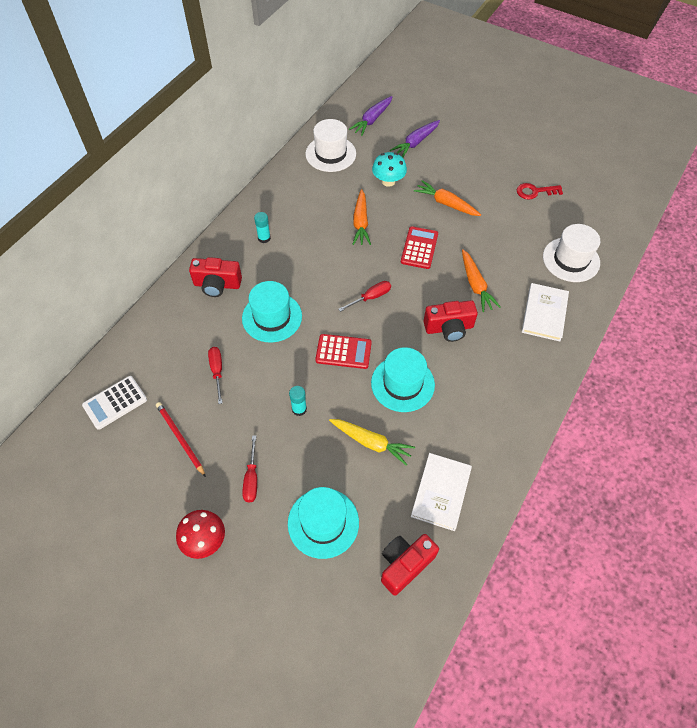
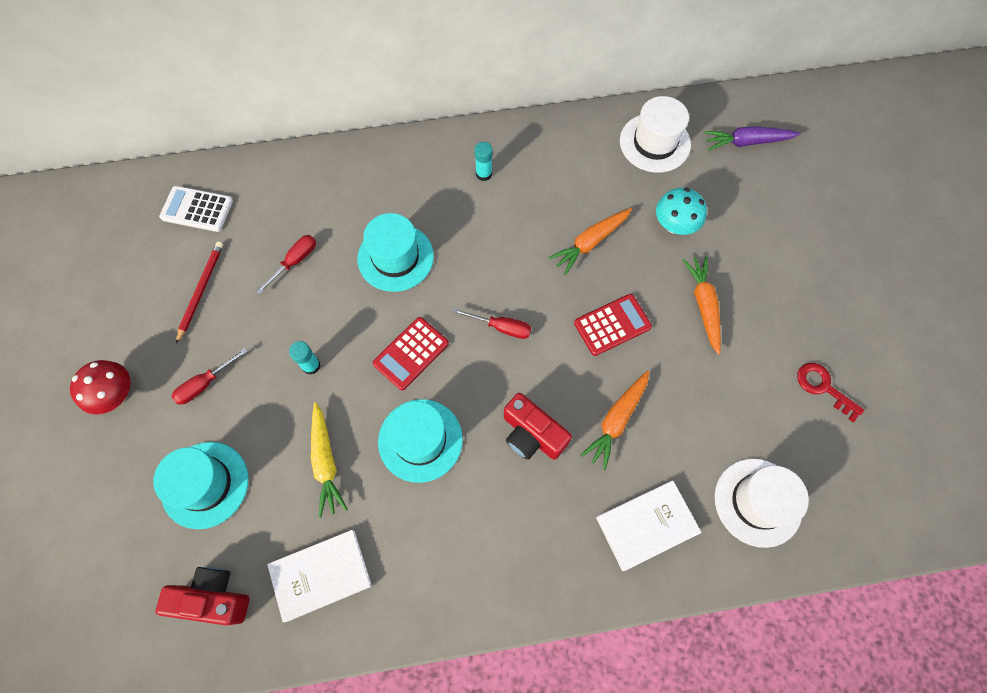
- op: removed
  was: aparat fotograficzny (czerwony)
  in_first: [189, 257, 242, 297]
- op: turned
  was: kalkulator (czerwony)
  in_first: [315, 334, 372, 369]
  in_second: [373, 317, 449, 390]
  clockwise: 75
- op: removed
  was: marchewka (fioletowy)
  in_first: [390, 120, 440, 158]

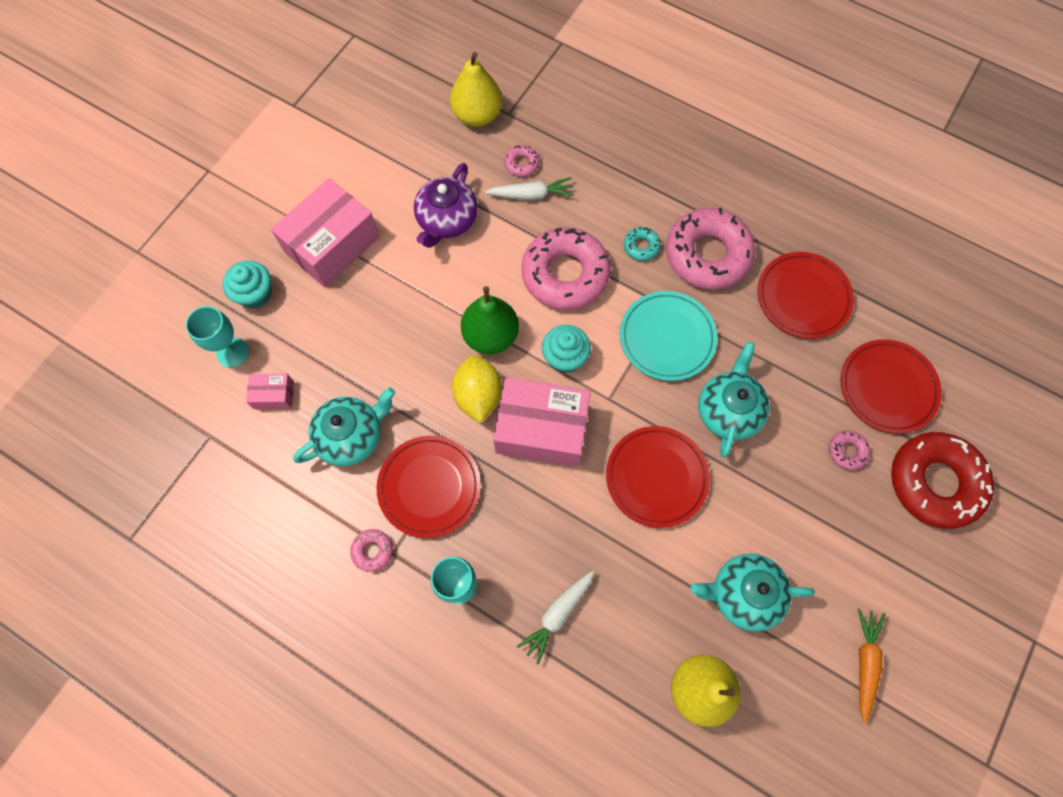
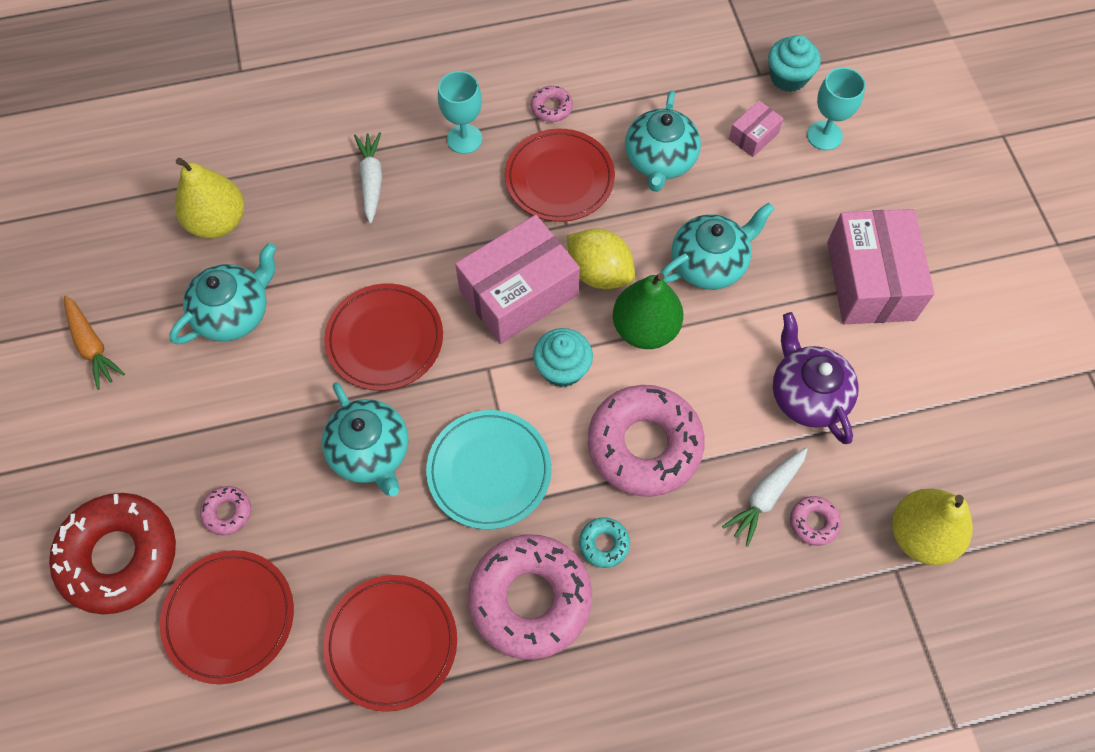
- op: moved
  was: muffinka (turkusowy)
  in_first: [222, 261, 272, 309]
  in_second: [768, 35, 821, 92]
- op: added
  now: imbryk (turkusowy)
  in_second: [660, 203, 774, 289]

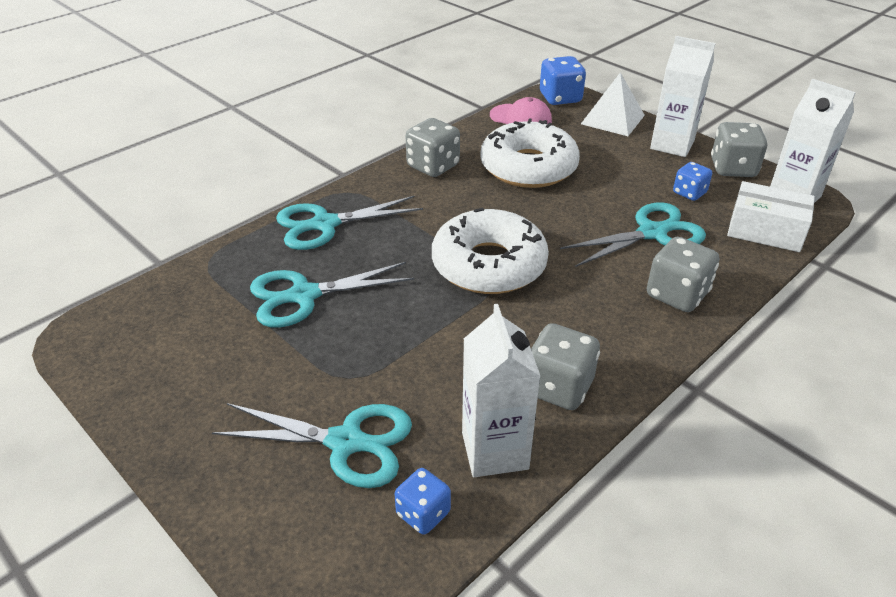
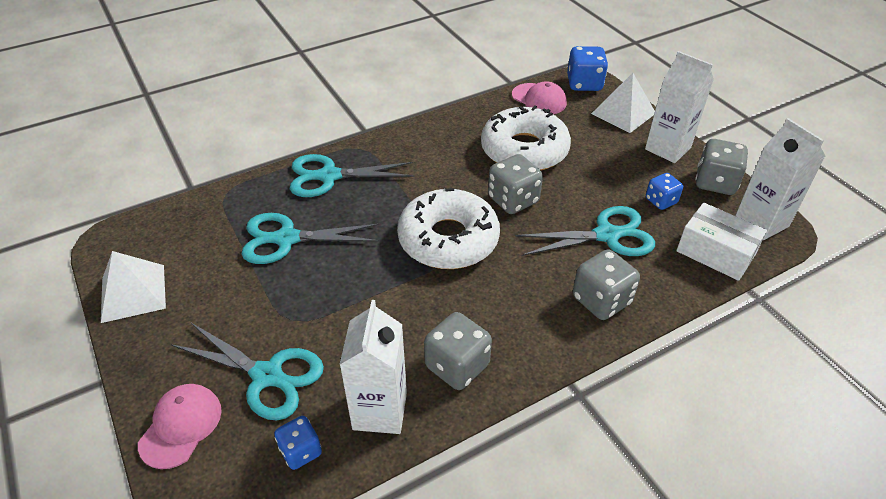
- op: moved
  was: kostka do gry (szary)
  in_first: [406, 118, 460, 177]
  in_second: [488, 154, 543, 214]
- op: added
  now: piramida (biały)
  in_second: [101, 251, 166, 323]
- op: added
  now: czapka (różowy)
  in_second: [138, 384, 222, 469]

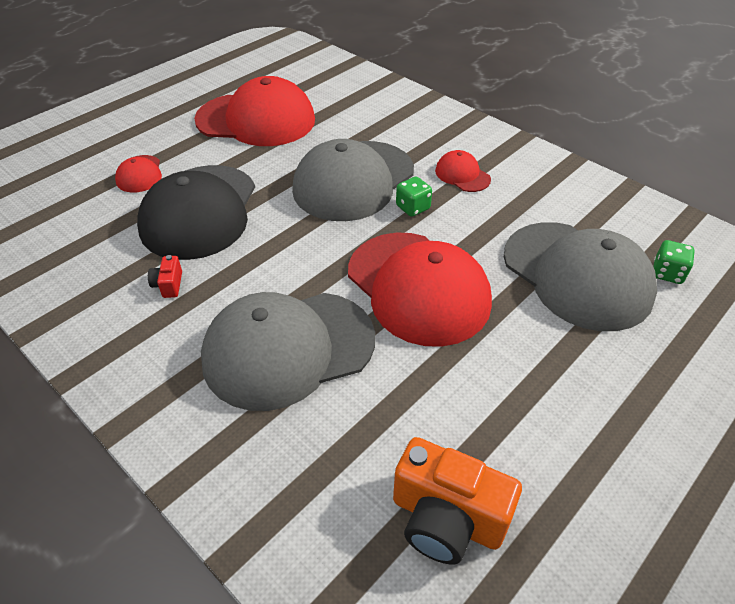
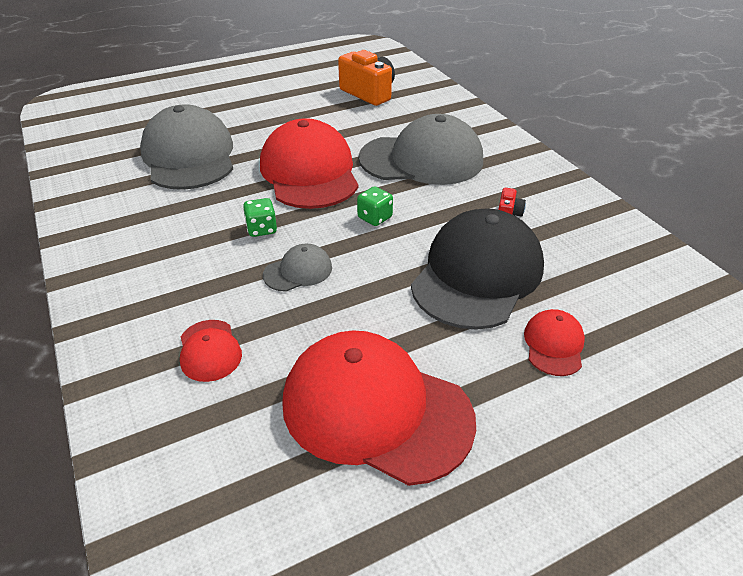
- op: resized
  was: czapka (szary)
  in_first: [292, 139, 414, 221]
  in_second: [263, 244, 332, 292]
  ratio: 0.45
- op: moved
  was: czapka (czerwony)
  in_first: [435, 150, 491, 192]
  in_second: [180, 320, 242, 382]
- op: moved
  was: kostka do gry (zielony)
  in_first: [653, 240, 695, 284]
  in_second: [357, 186, 393, 226]

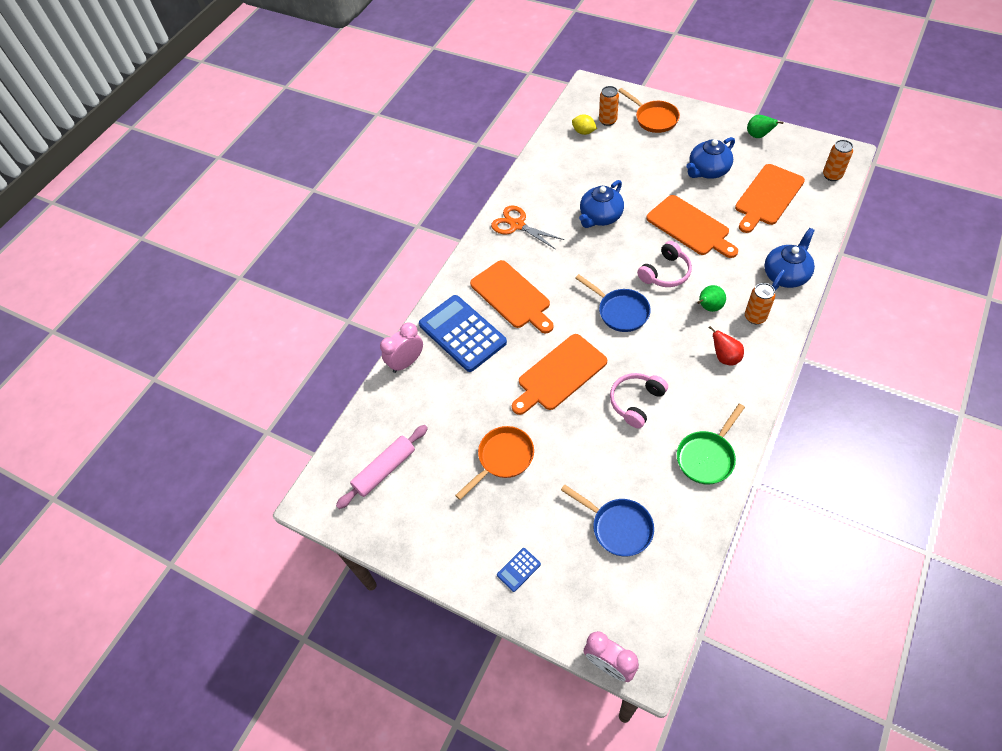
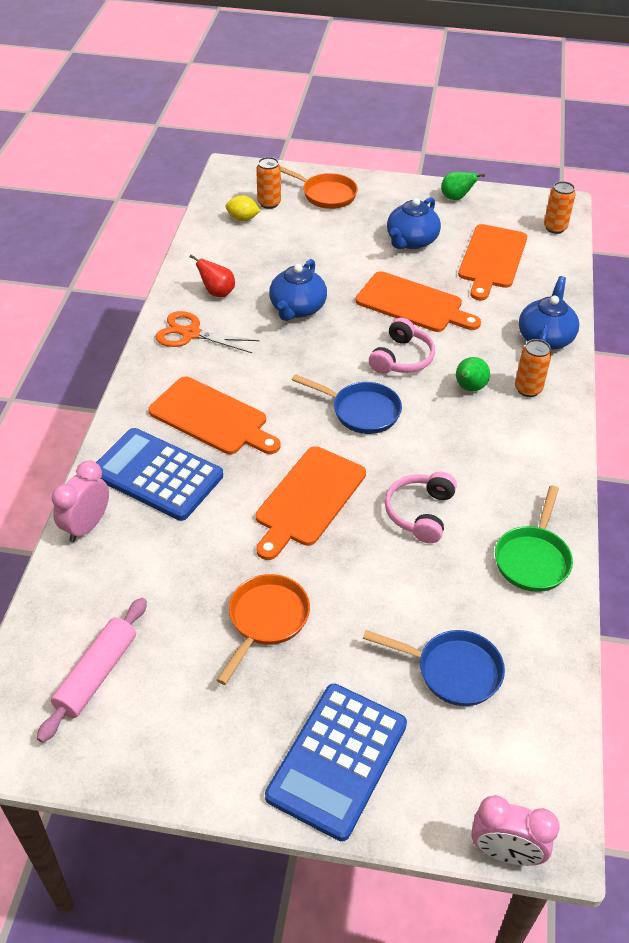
- op: resized
  was: kalkulator (niebieski)
  in_first: [497, 548, 541, 592]
  in_second: [265, 684, 407, 841]
  ratio: 2.46
- op: moved
  was: gruszka (czerwony)
  in_first: [709, 326, 744, 365]
  in_second: [190, 255, 235, 297]

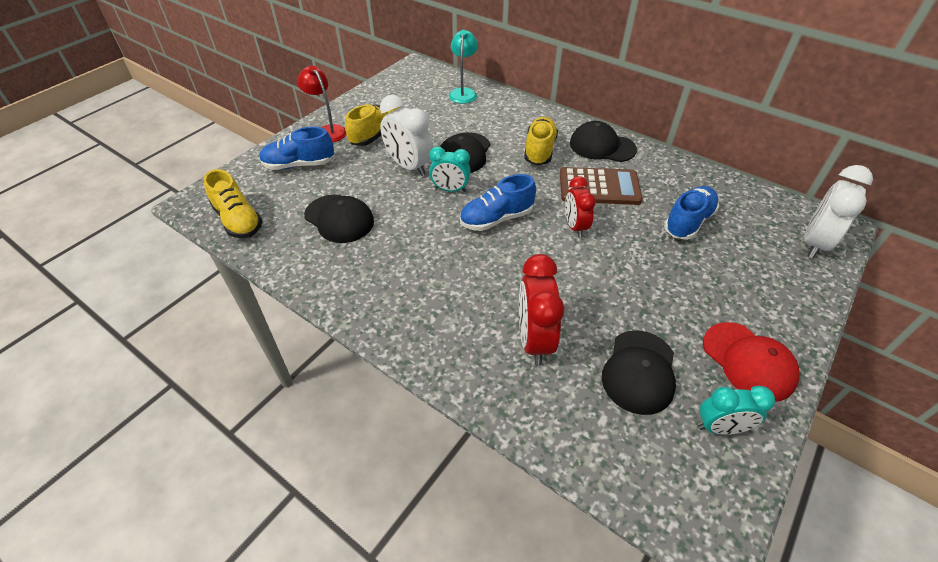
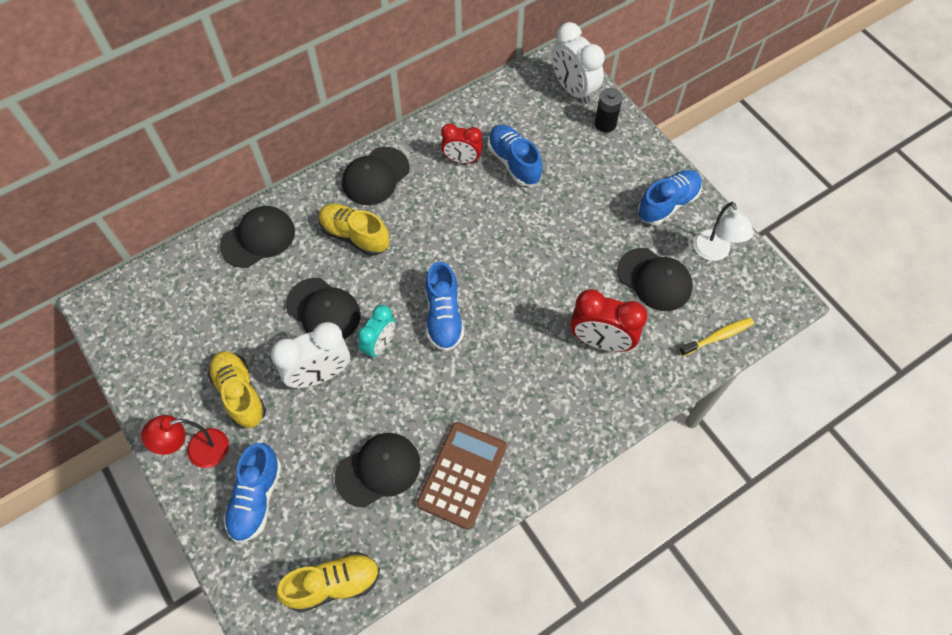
- op: removed
  was: lampka (turkusowy)
  in_first: [449, 30, 478, 104]
- op: moved
  was: kalkulator (brązowy)
  in_first: [560, 167, 643, 205]
  in_second: [416, 422, 507, 530]
- op: moved
  was: budzik (czerwony)
  in_first: [565, 176, 596, 238]
  in_second: [441, 123, 483, 164]
- op: replaced
  was: budzik (turkusowy)
  now: lampka (biały)
  in_first: [698, 386, 775, 435]
  in_second: [693, 202, 754, 261]
- op: replaced
  was: czapka (czerwony)
  now: but (niebieski)
  in_first: [703, 322, 799, 402]
  in_second: [638, 170, 702, 225]
- op: added
  now: czapka (czarny)
  in_second: [220, 206, 295, 268]
- op: added
  now: bateria (czarny)
  in_second: [595, 88, 623, 133]
- op: added
  now: szczoteczka do zębów (żółty)
  in_second: [679, 317, 754, 356]

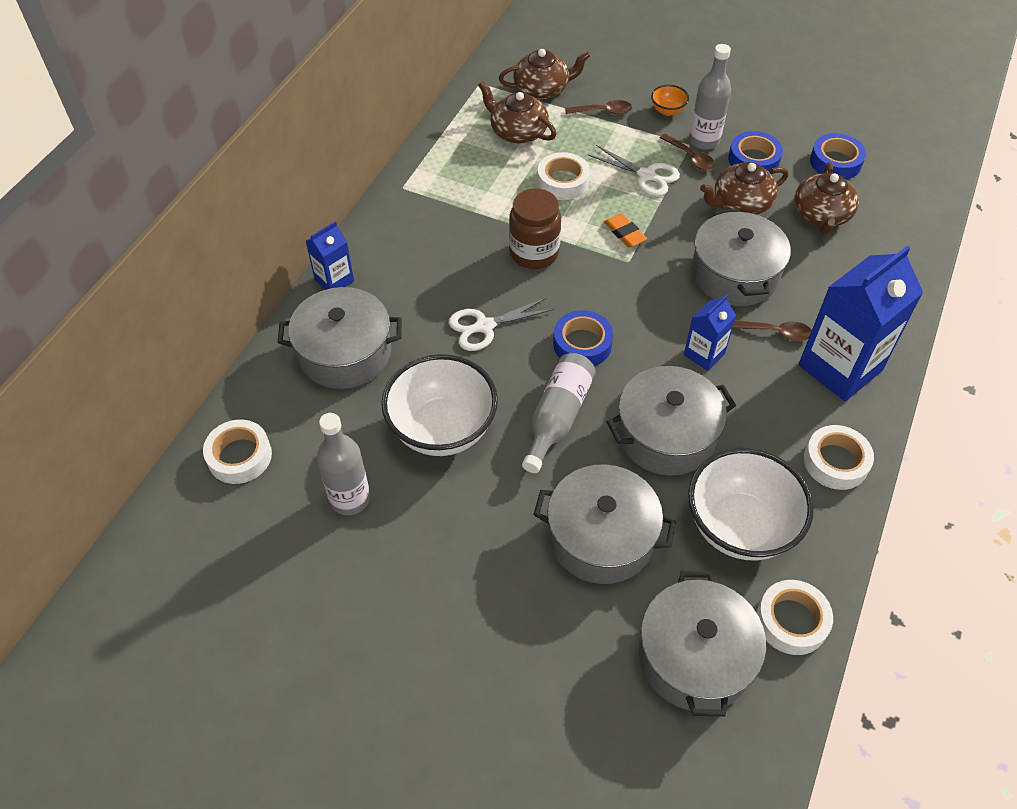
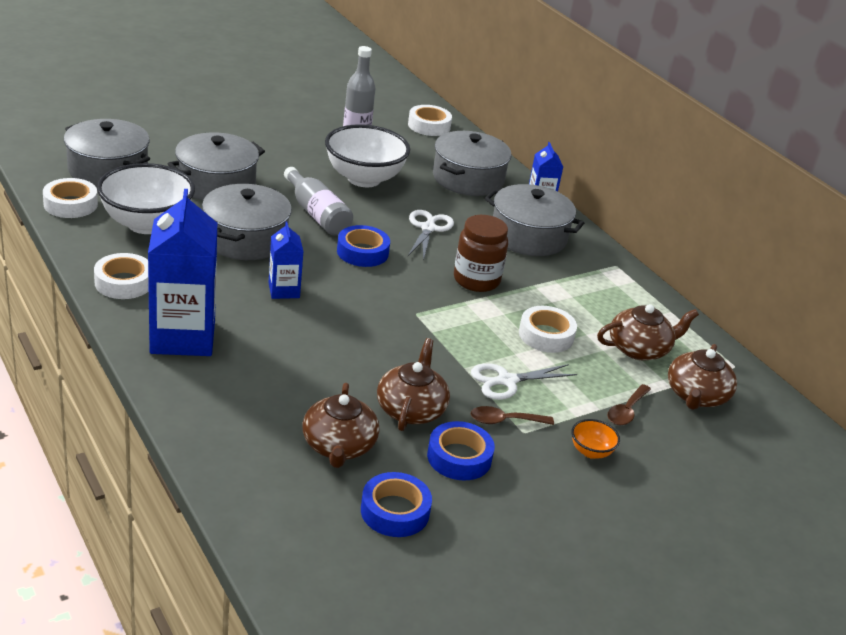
- op: removed
  was: gumka do mazania (pomarańczowy)
  in_first: [604, 213, 647, 248]
- op: removed
  was: butelka (szary)
  in_first: [689, 44, 731, 150]
- op: moved
  was: garnek (szary)
  in_first: [691, 209, 791, 306]
  in_second: [484, 184, 584, 256]
- op: removed
  was: łyżka (brązowy)
  in_first: [732, 321, 812, 341]
- op: turned
  was: imbryk (brązowy)
  in_first: [794, 162, 859, 234]
  in_second: [303, 383, 379, 468]
  clockwise: -135

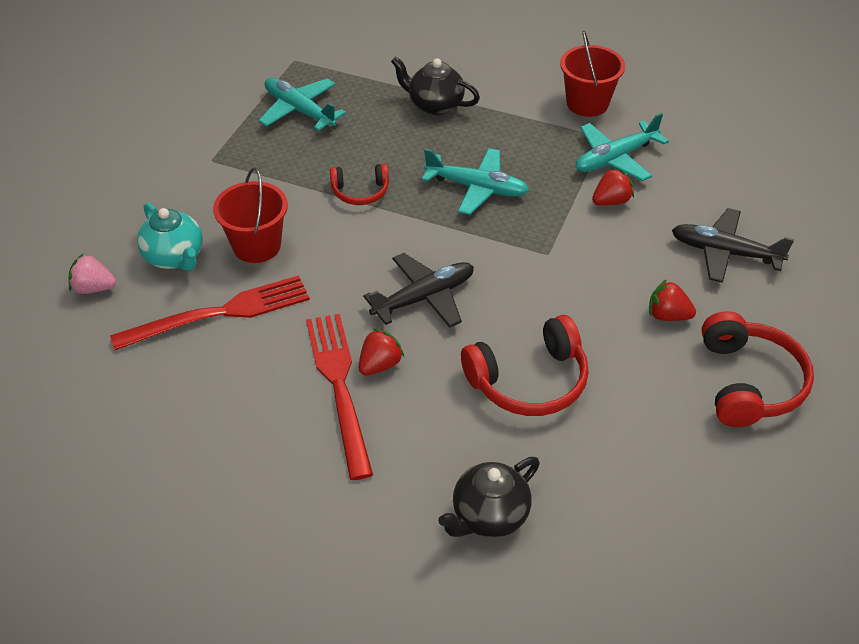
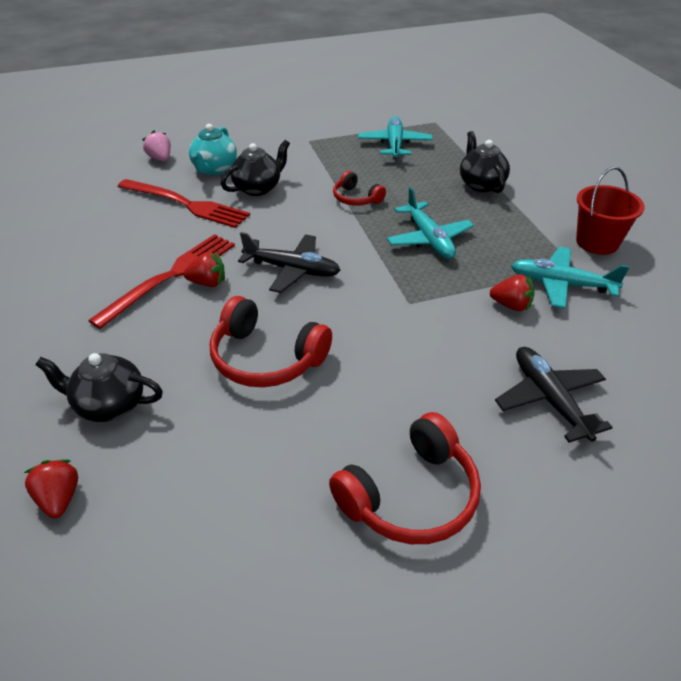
- op: replaced
  was: wiadro (czerwony)
  now: imbryk (czarny)
  in_first: [213, 167, 288, 263]
  in_second: [221, 140, 290, 196]
- op: moved
  was: truskawka (czerwony)
  in_first: [649, 279, 696, 321]
  in_second: [24, 459, 78, 518]

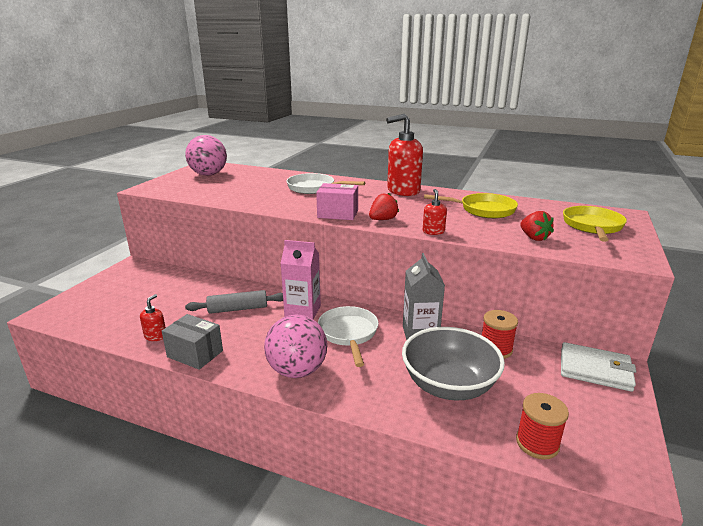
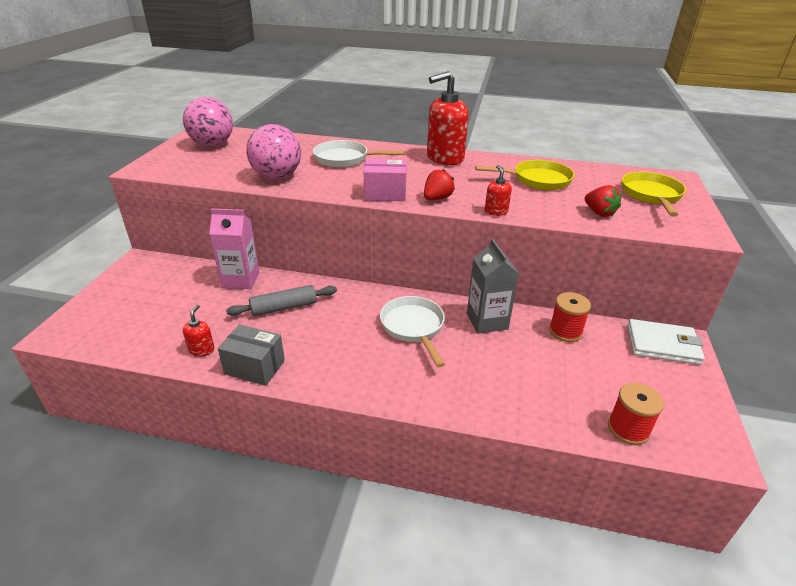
- op: moved
  was: piłka (różowy)
  in_first: [264, 315, 327, 378]
  in_second: [246, 124, 301, 179]
- op: moved
  was: karton mleka (różowy)
  in_first: [280, 240, 321, 320]
  in_second: [209, 208, 259, 289]
- op: removed
  was: miska (szary)
  in_first: [402, 327, 505, 400]

